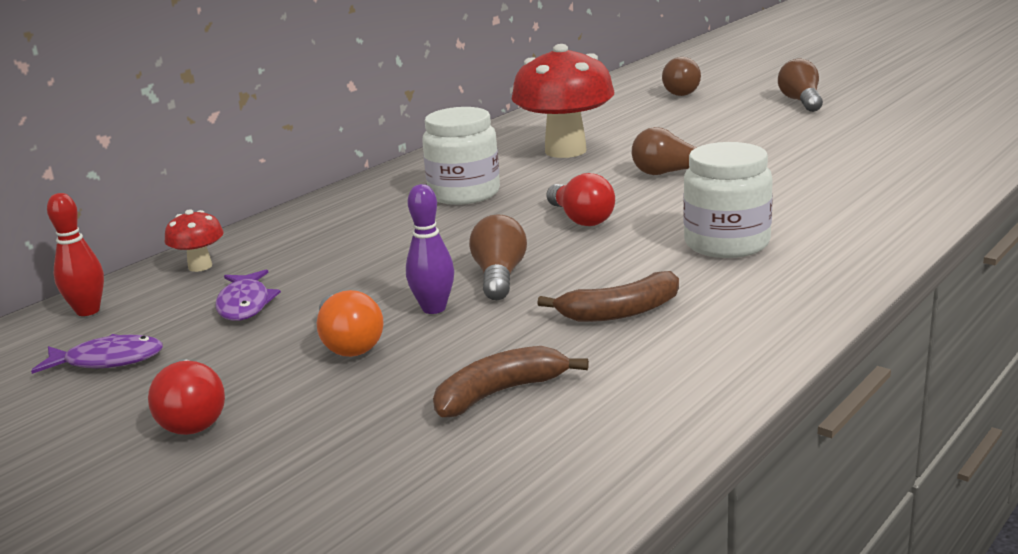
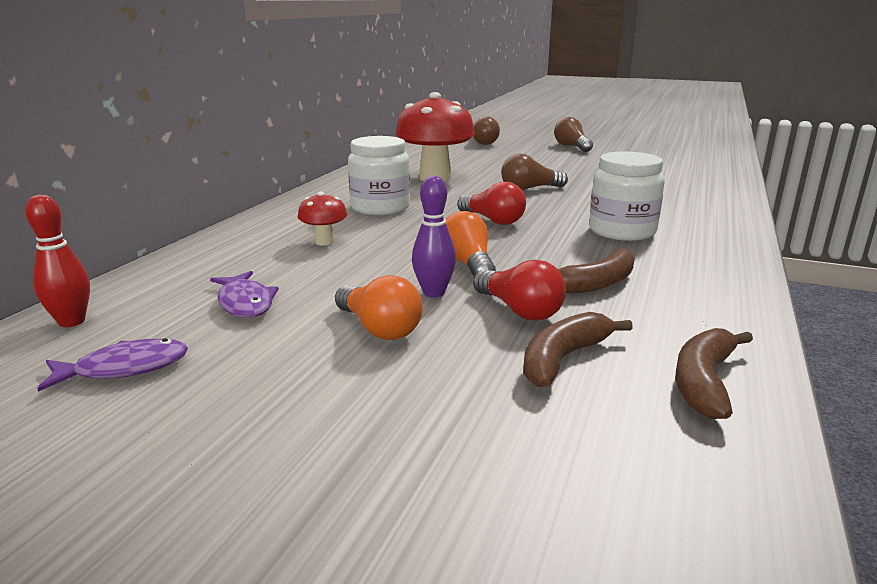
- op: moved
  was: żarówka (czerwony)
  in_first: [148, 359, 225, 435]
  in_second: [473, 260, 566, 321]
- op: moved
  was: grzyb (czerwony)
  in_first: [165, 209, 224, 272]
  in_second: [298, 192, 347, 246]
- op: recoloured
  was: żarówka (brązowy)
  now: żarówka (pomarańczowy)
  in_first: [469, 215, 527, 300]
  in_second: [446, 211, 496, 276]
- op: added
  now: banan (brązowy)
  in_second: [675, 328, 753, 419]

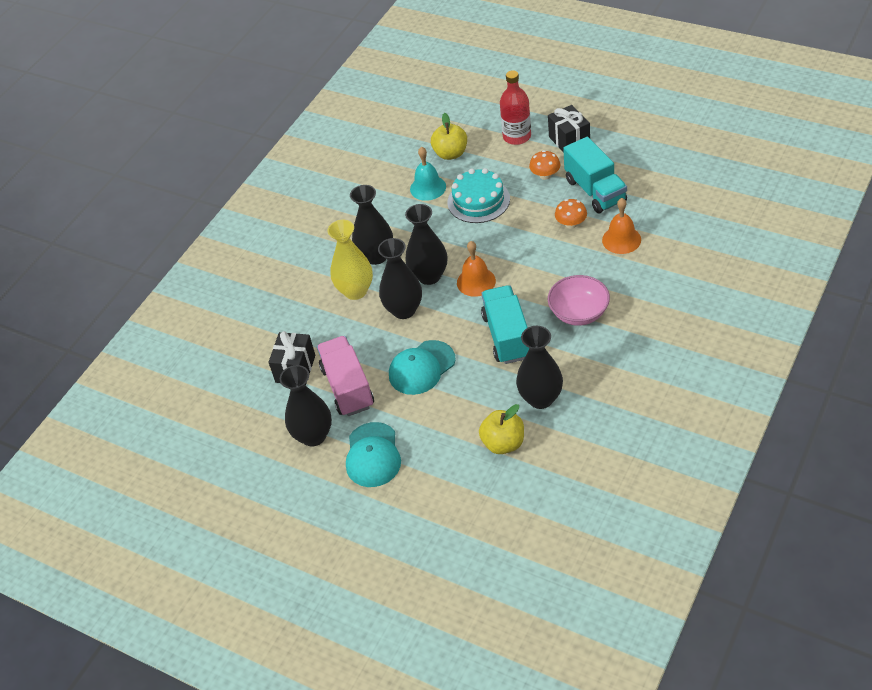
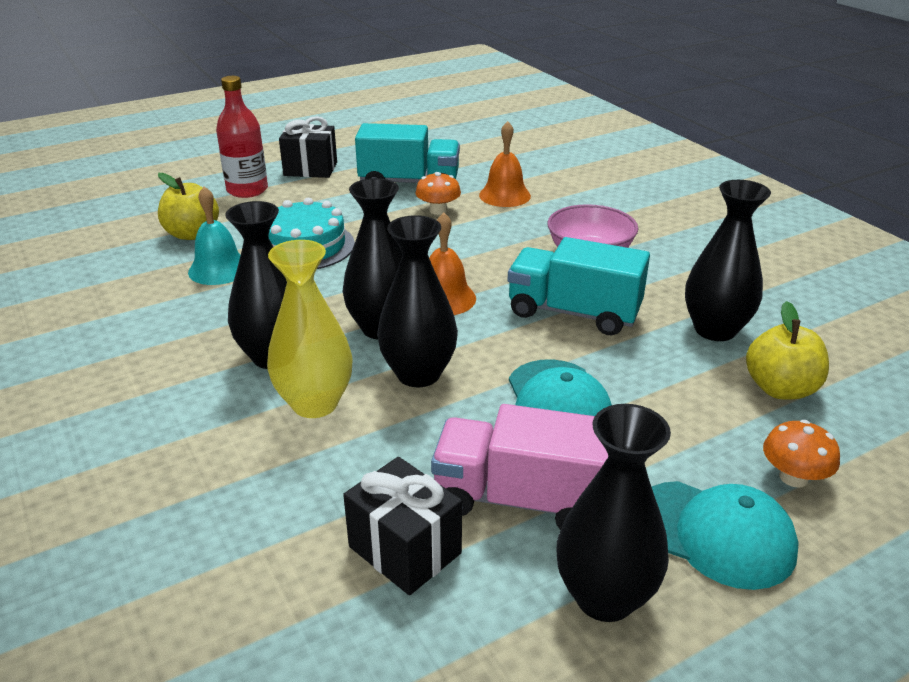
- op: moved
  was: grzyb (pomarańczowy)
  in_first: [529, 150, 560, 180]
  in_second: [763, 420, 840, 488]

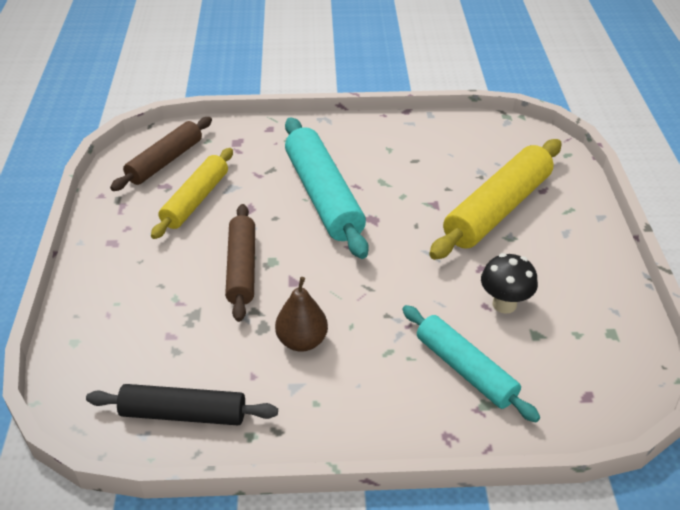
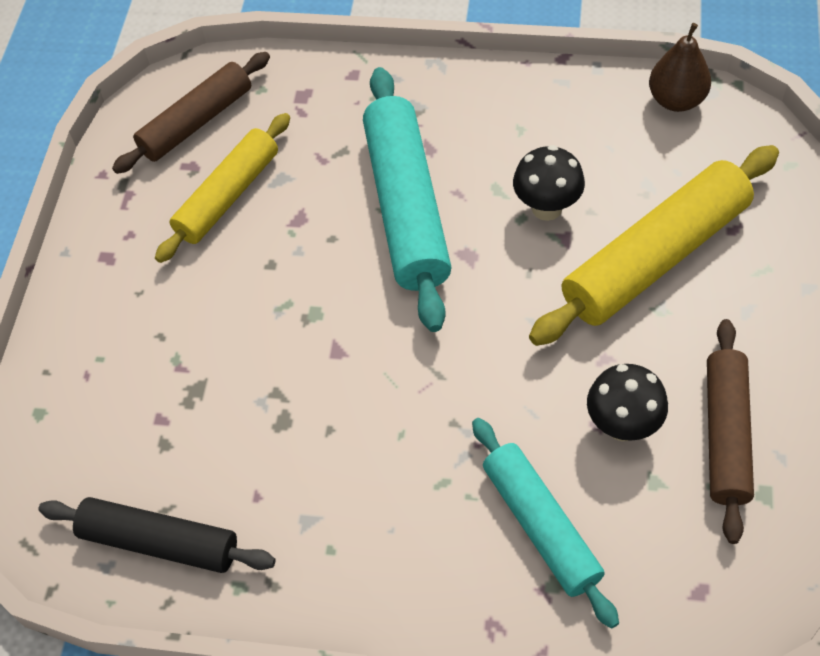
- op: moved
  was: wałek do ciasta (brązowy)
  in_first: [225, 204, 255, 322]
  in_second: [707, 319, 754, 544]
- op: moved
  was: gruszka (brązowy)
  in_first: [275, 277, 328, 352]
  in_second: [649, 23, 711, 112]
- op: added
  now: grzyb (czarny)
  in_second: [513, 145, 585, 221]

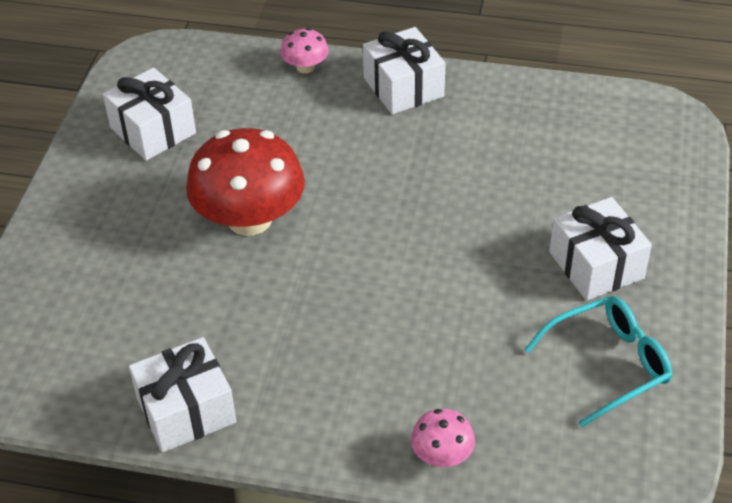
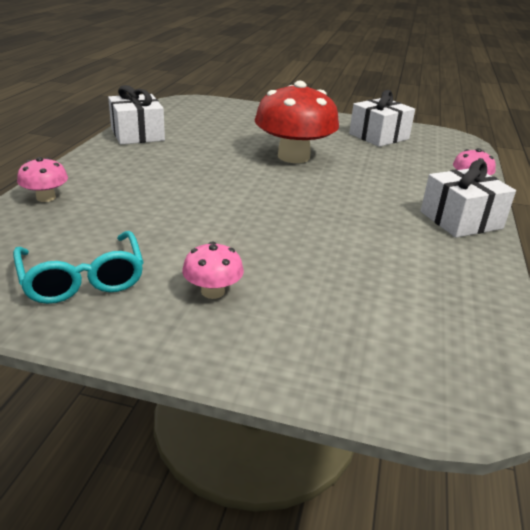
- op: replaced
  was: prezent (biały)
  now: grzyb (różowy)
  in_first: [549, 197, 652, 301]
  in_second: [182, 242, 244, 299]

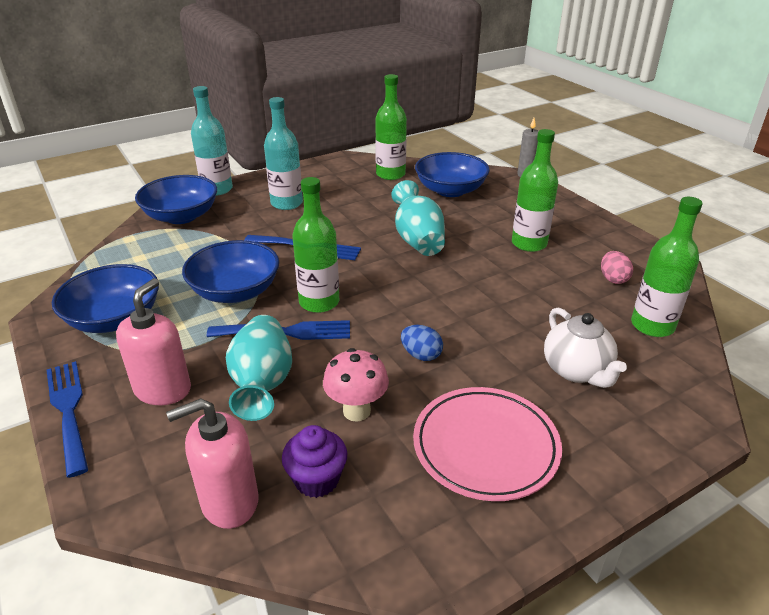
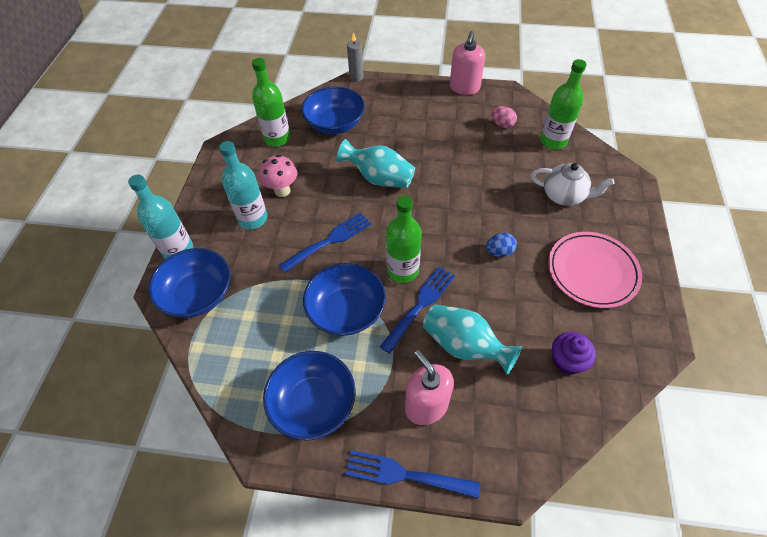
- op: moved
  was: dozownik mydła (różowy)
  in_first: [166, 398, 259, 529]
  in_second: [450, 31, 485, 95]
- op: moved
  was: grzyb (różowy)
  in_first: [323, 348, 389, 421]
  in_second: [259, 155, 297, 197]
- op: removed
  was: butelka (zielony)
  in_first: [512, 129, 558, 252]

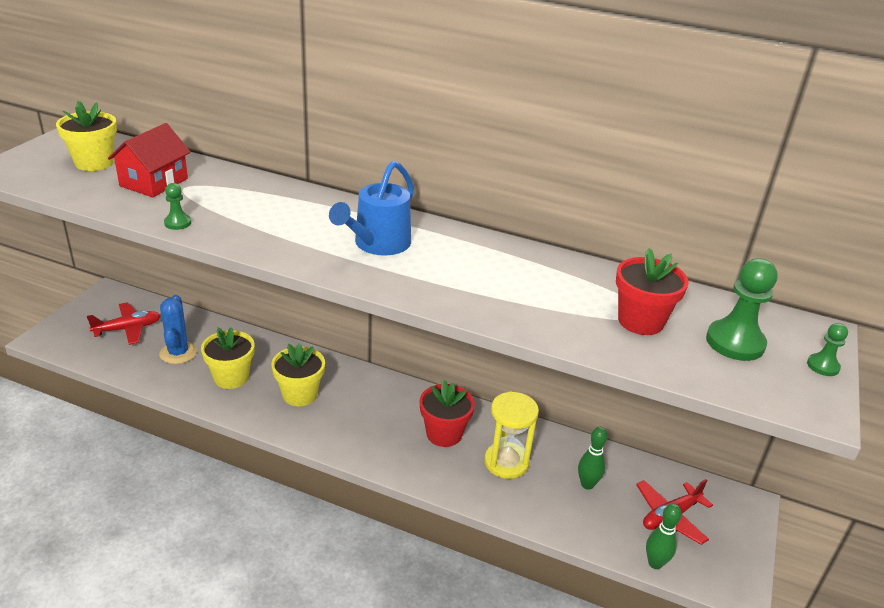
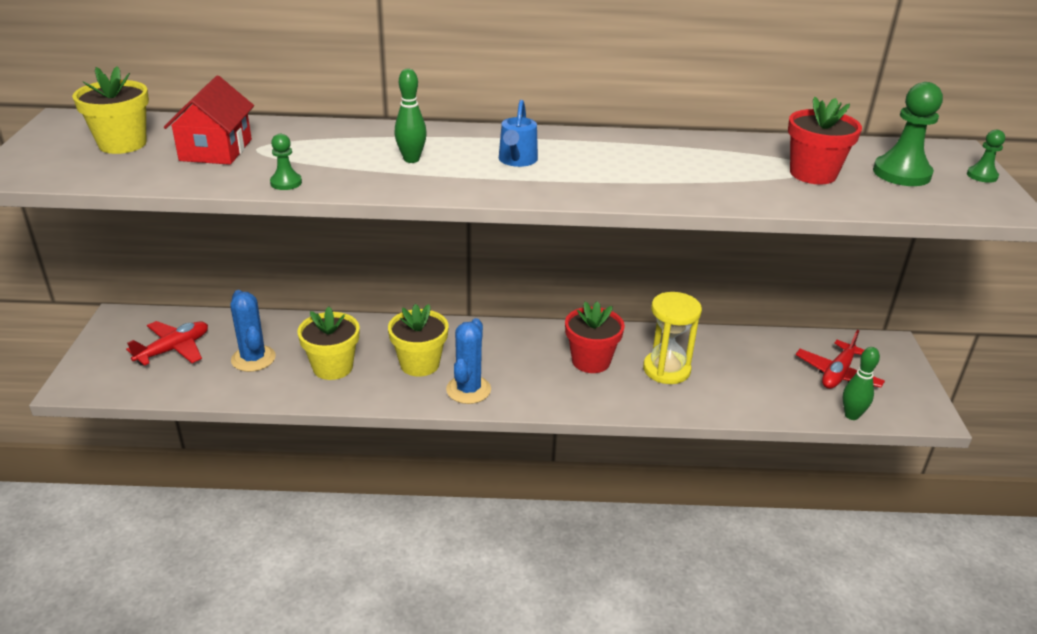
- op: resized
  was: konewka (niebieski)
  in_first: [329, 161, 414, 256]
  in_second: [499, 100, 538, 167]
  ratio: 0.63
- op: moved
  was: kręgiel (zielony)
  in_first: [578, 427, 608, 490]
  in_second: [394, 69, 427, 163]
- op: added
  now: kaktus (niebieski)
  in_second: [446, 318, 491, 404]

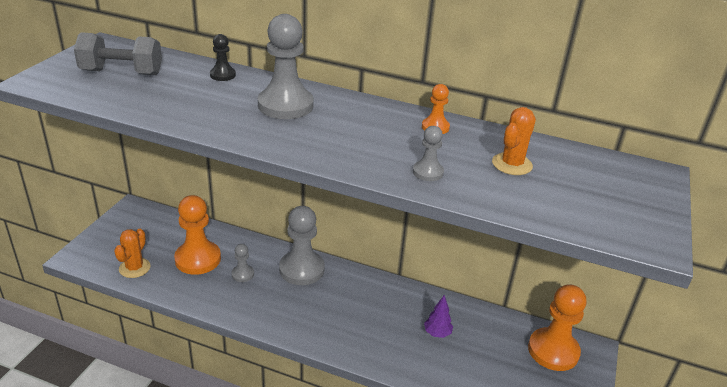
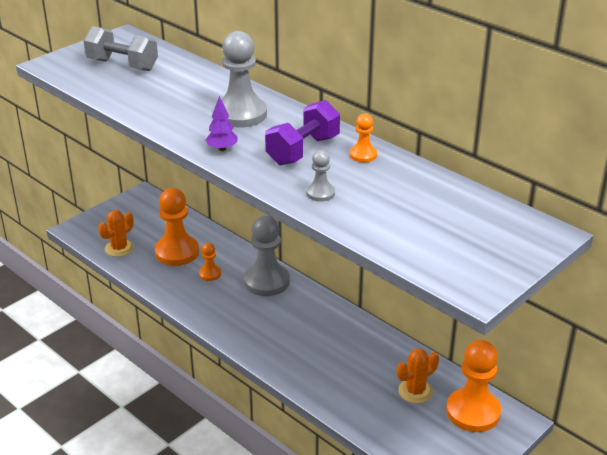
- op: removed
  was: pionek (czarny)
  in_first: [210, 34, 236, 81]
- op: recoloured
  was: pionek (szary)
  now: pionek (pomarańczowy)
  in_first: [231, 244, 254, 282]
  in_second: [199, 243, 221, 281]
- op: moved
  was: drzewko (fioletowy)
  in_first: [424, 295, 453, 338]
  in_second: [205, 96, 237, 151]
- op: moved
  was: kaktus (pomarańczowy)
  in_first: [492, 107, 536, 175]
  in_second: [397, 349, 439, 403]
- op: added
  now: hantel (fioletowy)
  in_second: [265, 100, 340, 166]

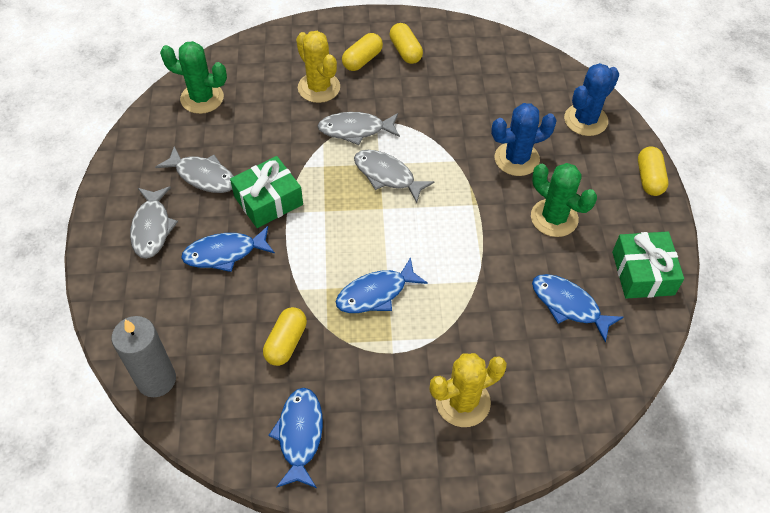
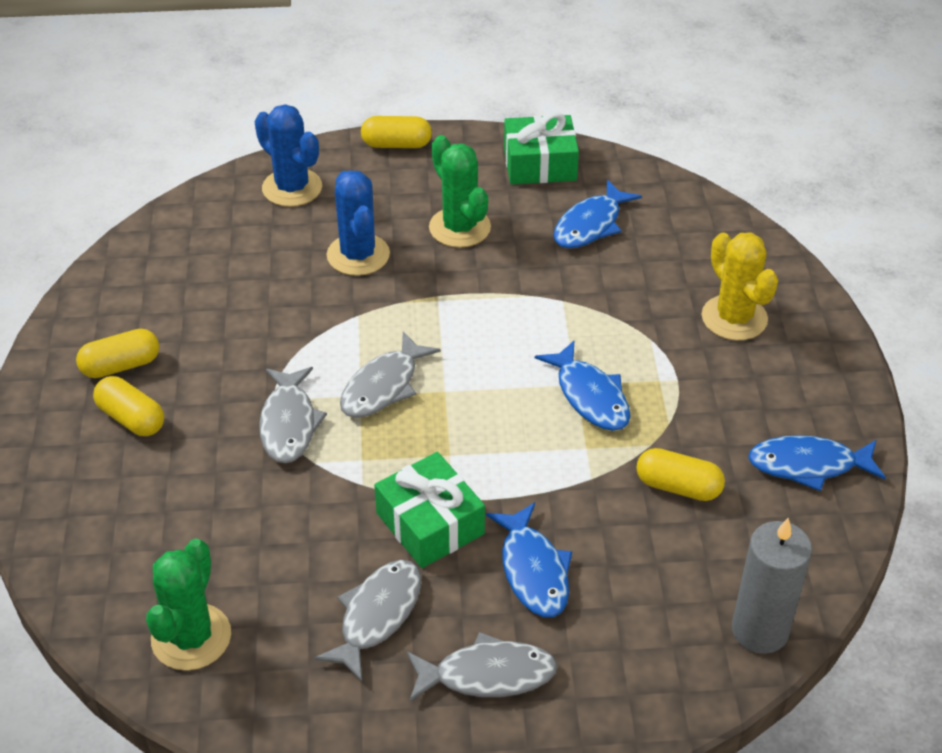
- op: removed
  was: kaktus (żółty)
  in_first: [296, 31, 340, 103]
- op: turned
  was: kaktus (zielony)
  in_first: [531, 163, 597, 237]
  in_second: [429, 135, 491, 248]
  clockwise: -75

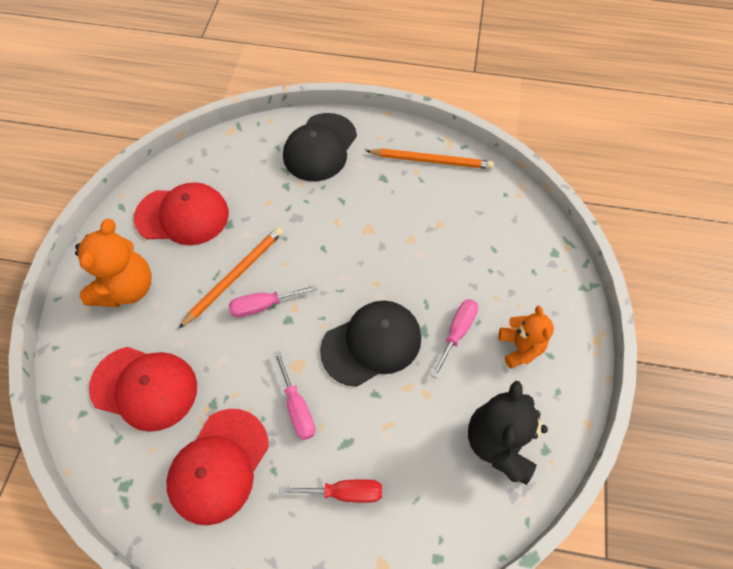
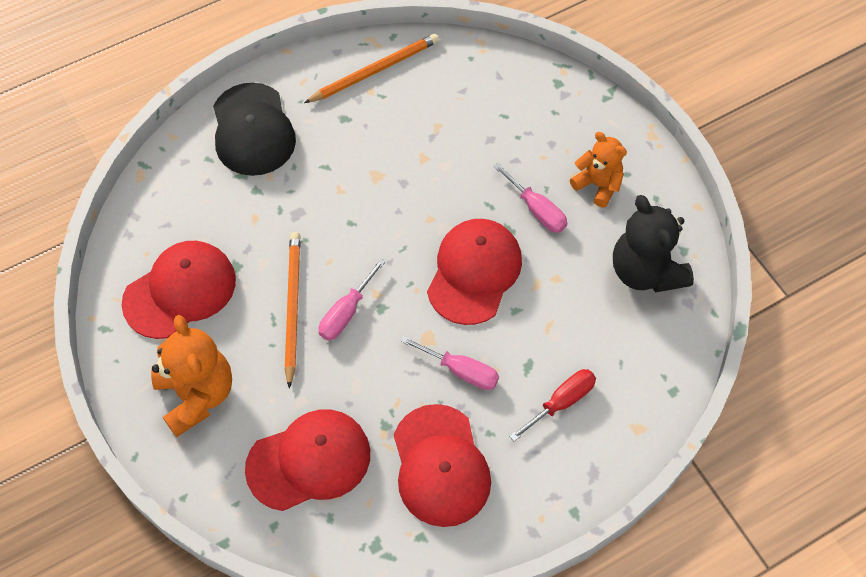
- op: recoloured
  was: czapka (czarny)
  now: czapka (czerwony)
  in_first: [320, 301, 421, 387]
  in_second: [427, 219, 522, 325]
- op: turned
  was: śrubokręt (różowy)
  in_first: [431, 299, 478, 378]
  in_second: [493, 163, 567, 233]
  clockwise: 150

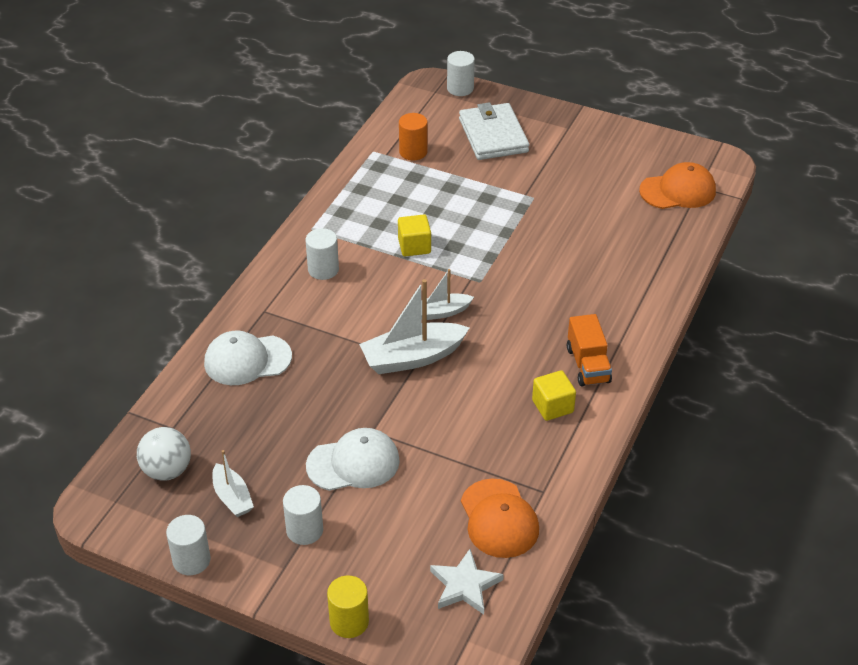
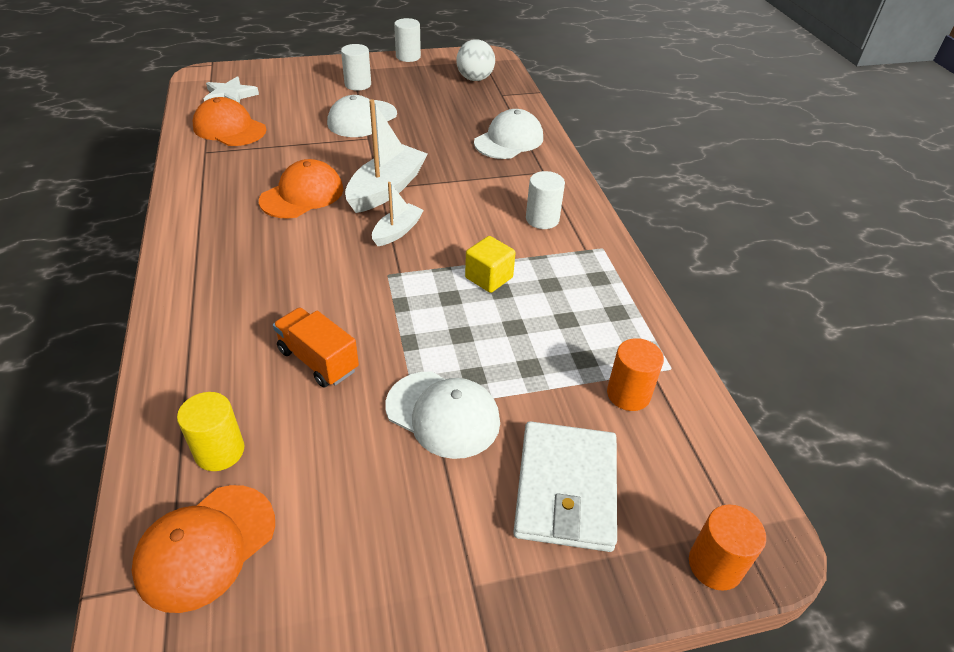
- op: removed
  was: łódka (biały)
  in_first: [212, 450, 254, 517]
- op: moved
  was: walec (żółty)
  in_first: [327, 575, 369, 638]
  in_second: [177, 392, 244, 471]
- op: recoloured
  was: walec (biały)
  now: walec (pomarańczowy)
  in_first: [447, 51, 475, 96]
  in_second: [689, 505, 766, 591]
- op: turned
  was: portfel (biały)
  in_first: [459, 102, 529, 160]
  in_second: [513, 421, 617, 552]
  clockwise: 60
- op: removed
  was: sześcian (żółty)
  in_first: [532, 370, 576, 421]
- op: moved
  was: ciężarówka (pomarańczowy)
  in_first: [567, 314, 612, 387]
  in_second: [273, 307, 359, 388]
- op: added
  now: czapka (pomarańczowy)
  in_second: [259, 159, 343, 219]
- op: added
  now: czapka (biały)
  in_second: [385, 372, 500, 459]

